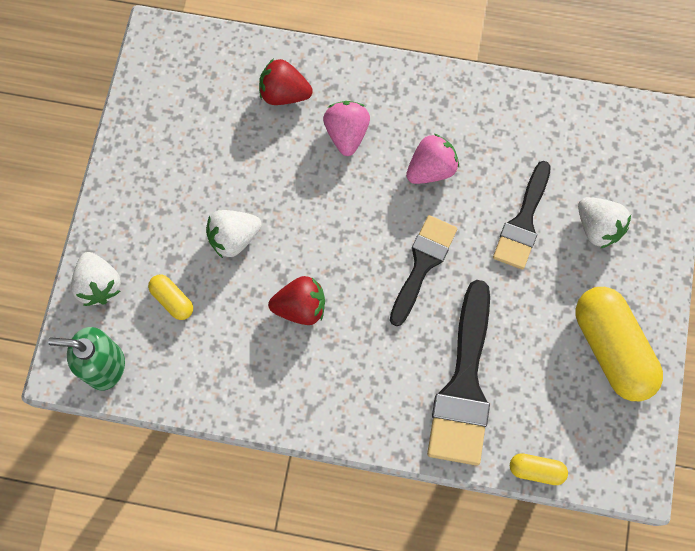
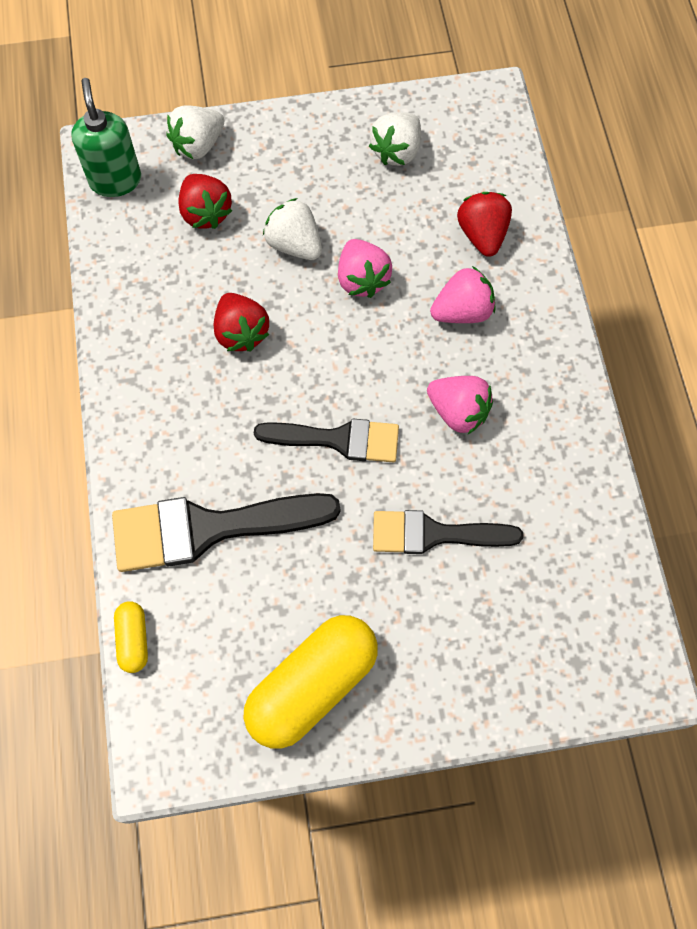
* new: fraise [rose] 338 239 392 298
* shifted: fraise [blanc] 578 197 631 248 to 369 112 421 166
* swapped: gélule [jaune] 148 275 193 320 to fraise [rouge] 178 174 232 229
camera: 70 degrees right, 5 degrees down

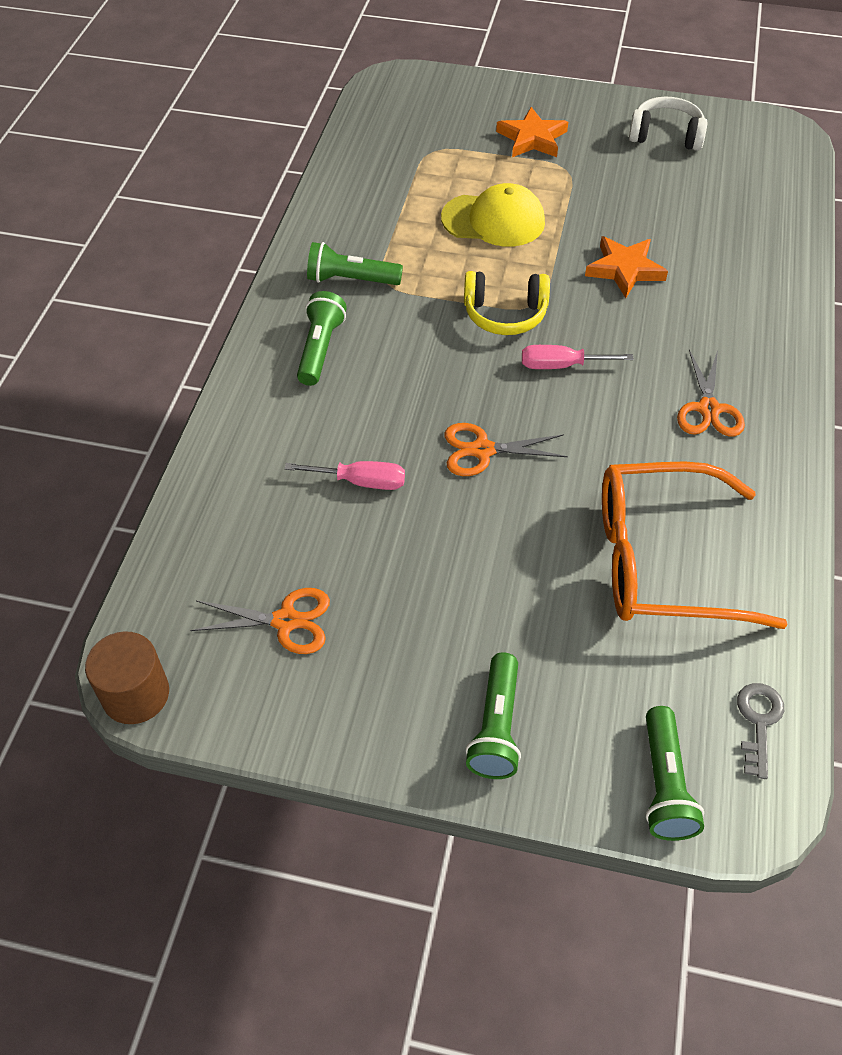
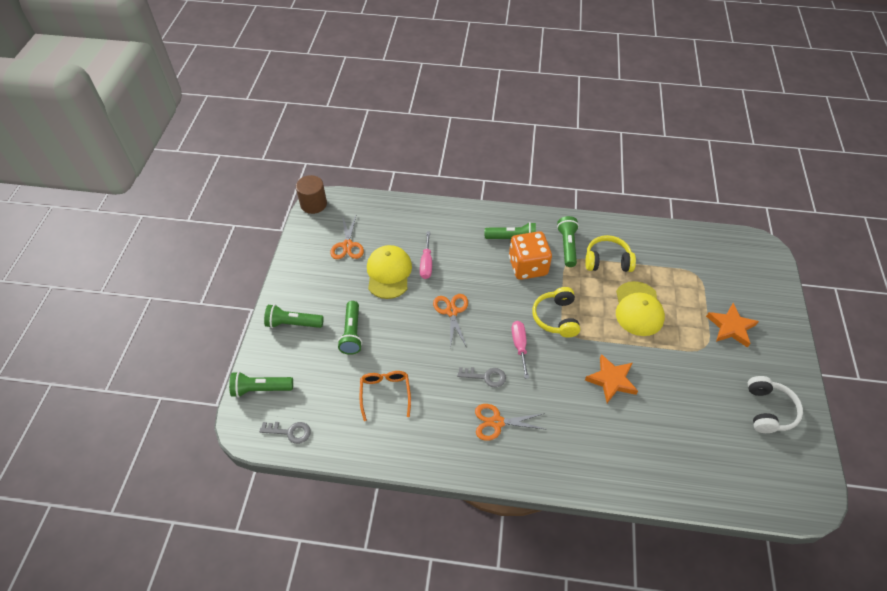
* new: lampe de poche [vert] 338 301 362 355
* new: casquette [jaune] 367 245 412 299
* new: clé [gris] 457 367 506 387
* new: dé [orange] 509 231 552 280
* new: casque audio [jaune] 585 235 636 272
* scaled: lunettes [orange] 602 462 788 629 = 360 371 411 421 x0.51
camera: 85 degrees right, 0 degrees up

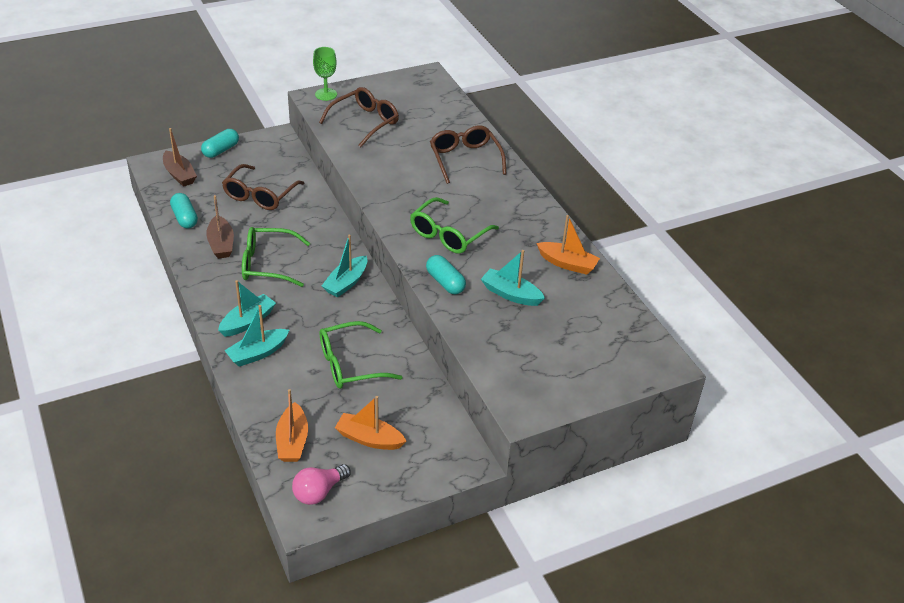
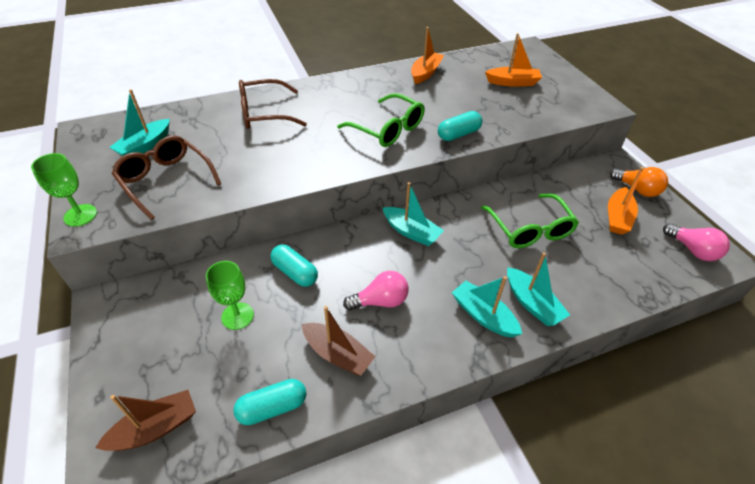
* new: ampoule [orange] 610 167 668 197
* shifted: gélule [turquoise] 201 129 239 158 to 270 245 318 287
* shifted: bateau [orange] 276 389 308 462 to 485 33 542 87
* shifted: bateau [turquoise] 481 250 545 306 to 109 89 170 156
* swapped: lunettes [marron] 222 164 305 210 to verre à pied [vert] 206 261 254 330
* swapped: lunettes [vert] 242 227 310 287 to ampoule [rose] 343 271 409 311
* rotated: bateau [marron] 206 195 234 259 = 302 306 375 376 45 degrees clockwise
camera: 85 degrees left, 5 degrees up

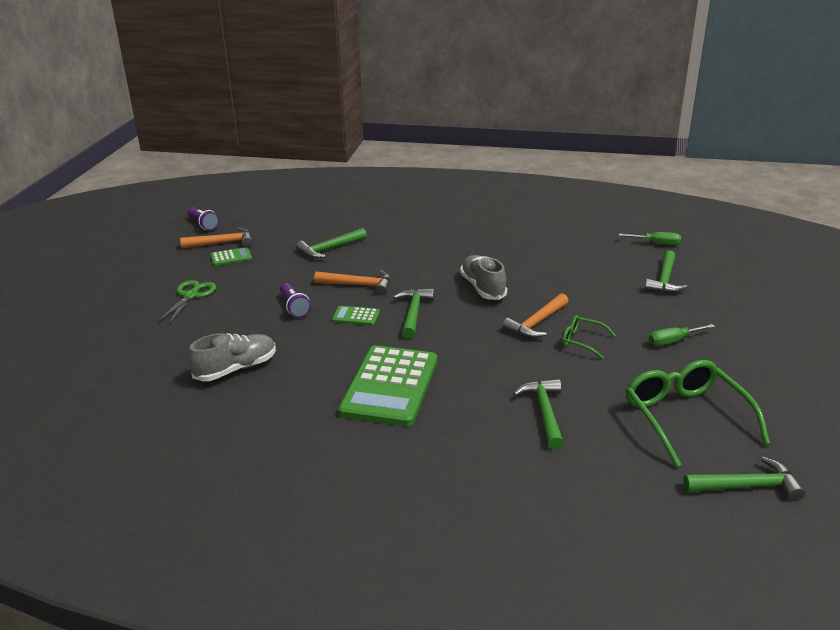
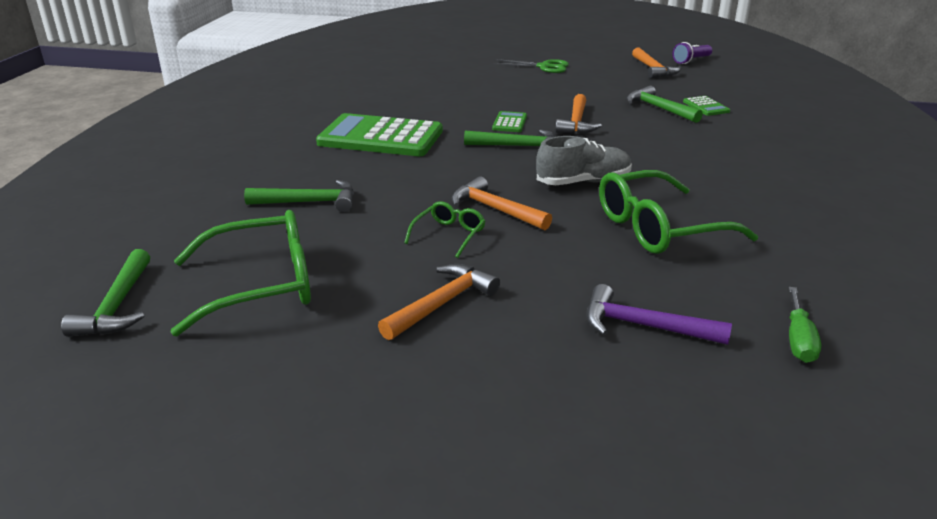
* gone: chaussure [gris] 188 333 276 381
* gone: lampe de poche [violet] 280 283 311 318
* new: lunettes [vert] 599 170 758 254
* shifted: calculatrice [vert] 210 247 252 266 to 683 96 730 116
* swapped: tournevis [vert] 649 324 715 346 to marteau [orange] 378 264 500 340
* repainted: marteau [vert] 645 250 687 293 to marteau [violet] 586 284 732 345
camera: 90 degrees right, 0 degrees up

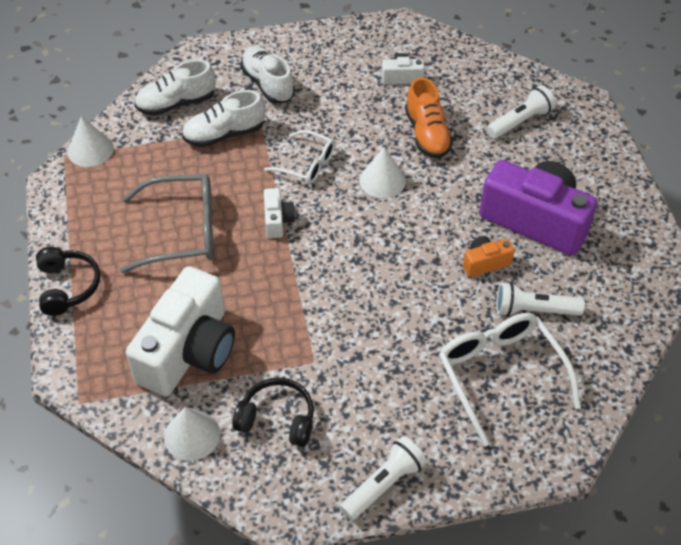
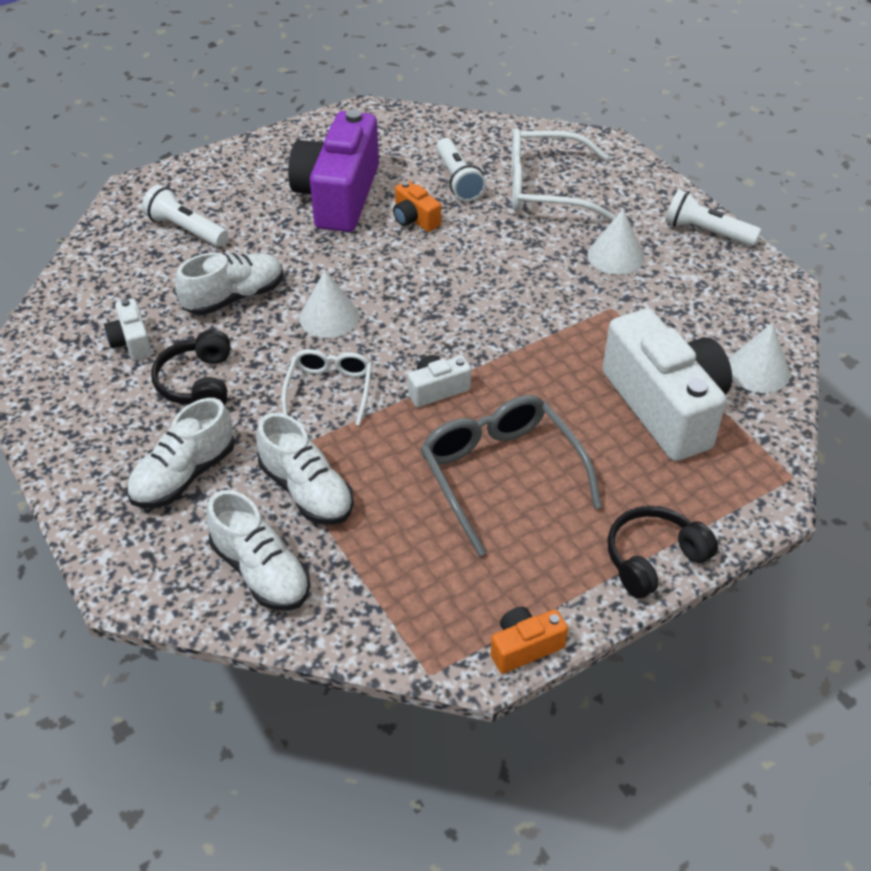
* new: appareil photo [orange] 491 606 568 673
* shifted: cône [blanc] 68 116 114 167 to 588 209 645 275
* shifted: casque audio [noir] 232 377 314 447 to 151 330 230 405
* repainted: chaussure [orange] 405 77 453 159 to chaussure [blanc] 175 252 283 315
* rotated: appareil photo [blanc] 126 266 235 396 = 603 308 732 461 60 degrees clockwise
* rotated: lunettes [blanc] 439 313 581 446 = 511 128 616 221 45 degrees clockwise
camera: 110 degrees left, 5 degrees down

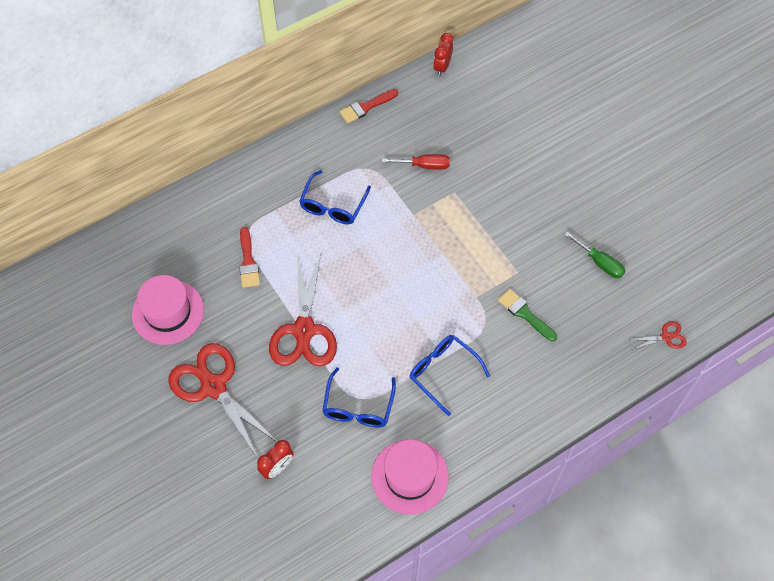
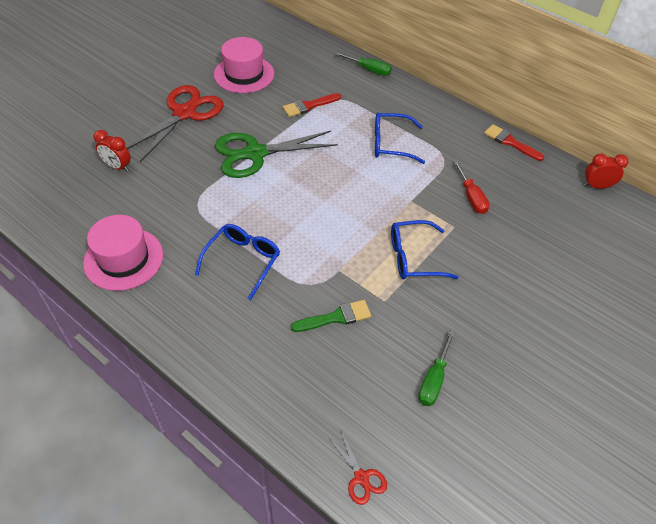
* new: tournevis [vert] 335 52 392 76
* shifted: lunettes [bleu] 322 367 396 427 to 391 220 459 280
* repainted: ciseaux [rouge] 269 253 337 366 to ciseaux [vert] 215 131 338 178
* rotated: pinceau [vert] 498 289 557 341 = 291 300 371 332 45 degrees clockwise
camera: 70 degrees right, 10 degrees down

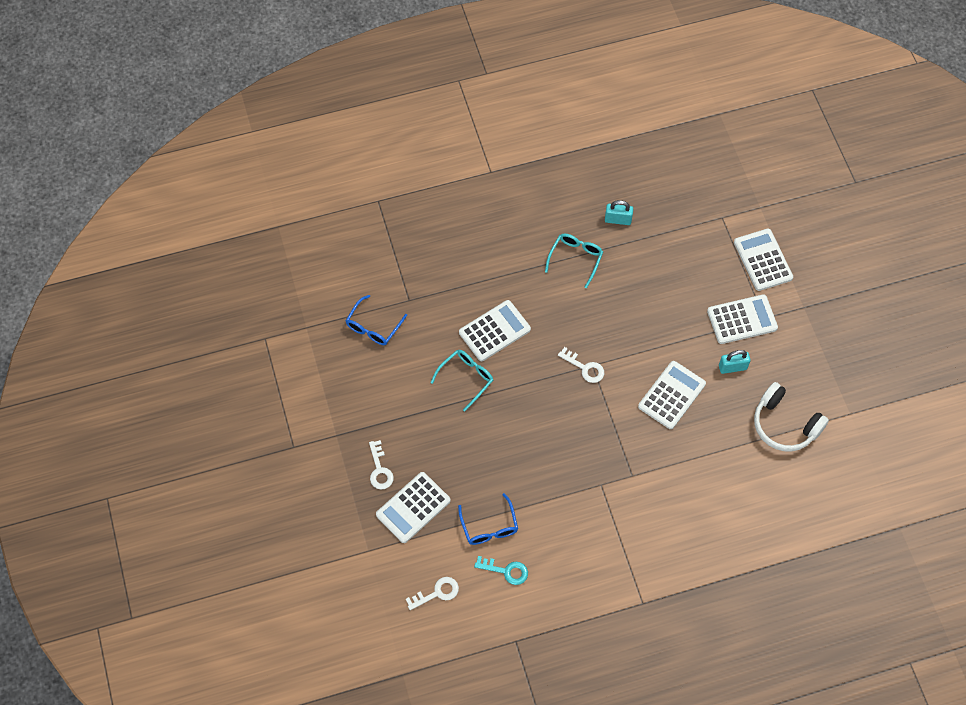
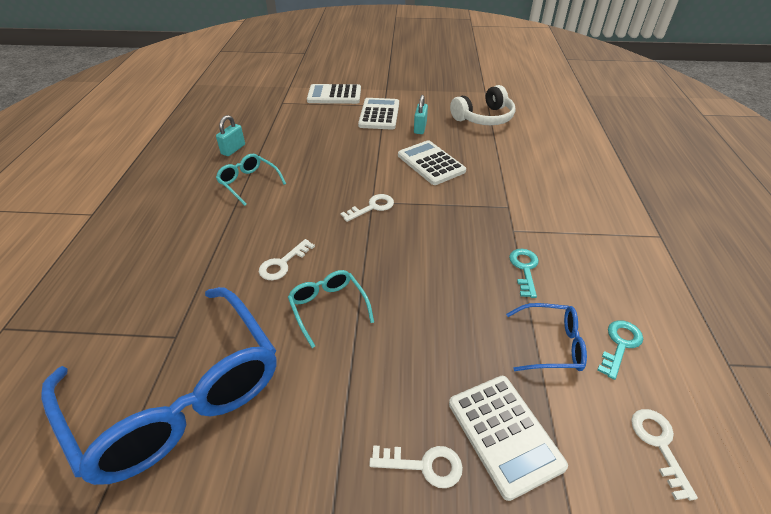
* new: clé [turquoise] 509 249 539 298
* swapped: calculatrice [blanc] 459 300 531 361 to clé [blanc] 259 239 315 280
* scaled: lunettes [bleu] 346 295 407 345 = 41 287 277 485 x2.29
camera: 70 degrees left, 20 degrees down

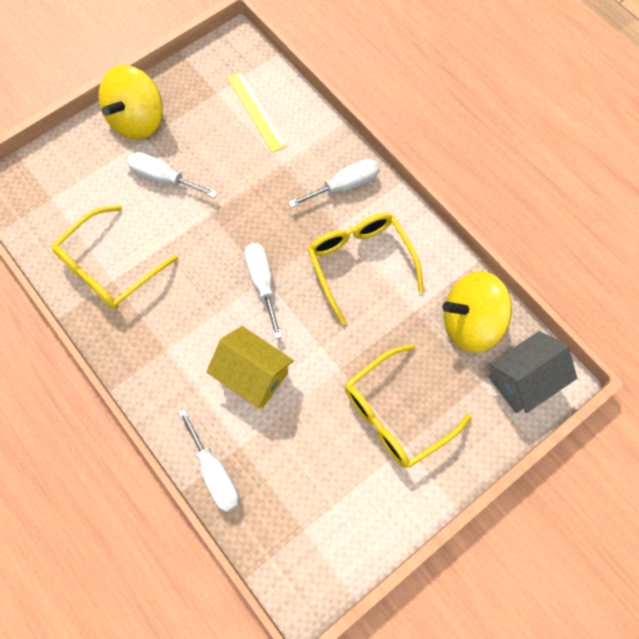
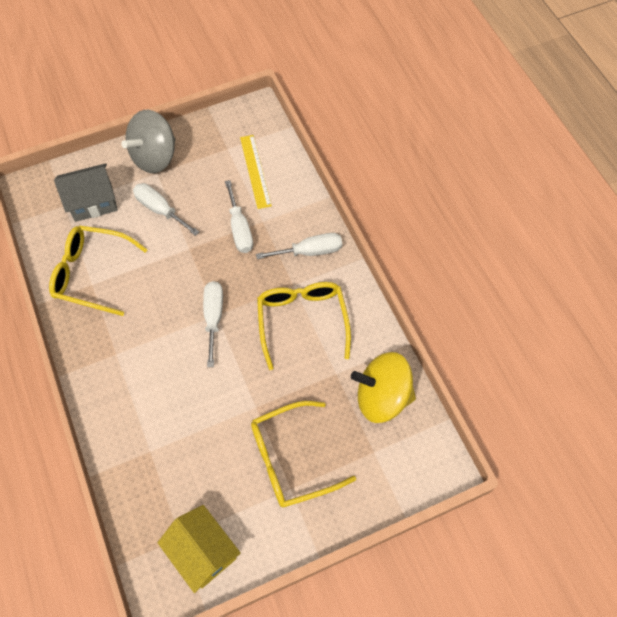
* shifted: tournevis [blanc] 178 409 240 512 to 225 180 253 253
* shifted: maison [jaune] 206 326 294 409 to 157 505 241 593
* shifted: maison [gris] 488 331 577 413 to 54 163 118 222
* repainted: toupie [jaune] 99 65 163 140 to toupie [gris] 121 110 176 173
* rotated: lunettes [jaune] 52 205 178 309 = 49 226 148 316 45 degrees clockwise
camera: 15 degrees right, 5 degrees down

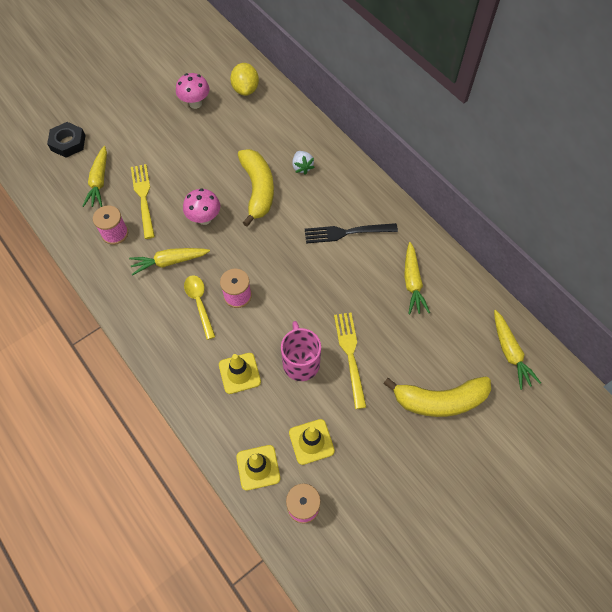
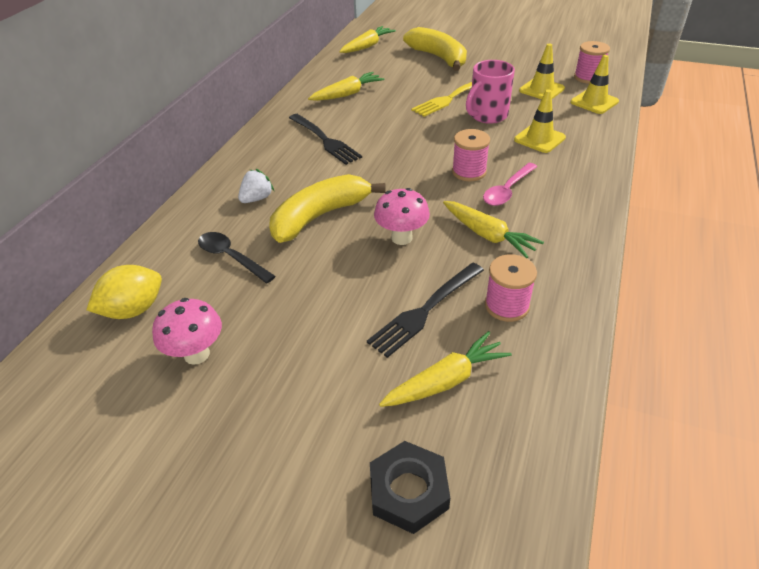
* new: cuillère [noir] 198 232 276 284
* repainted: fourchette [jaune] 131 164 155 239 to fourchette [noir] 367 263 484 358
* repainted: cuillère [jaune] 184 275 215 340 to cuillère [rose] 483 163 537 206
camera: 120 degrees left, 20 degrees down

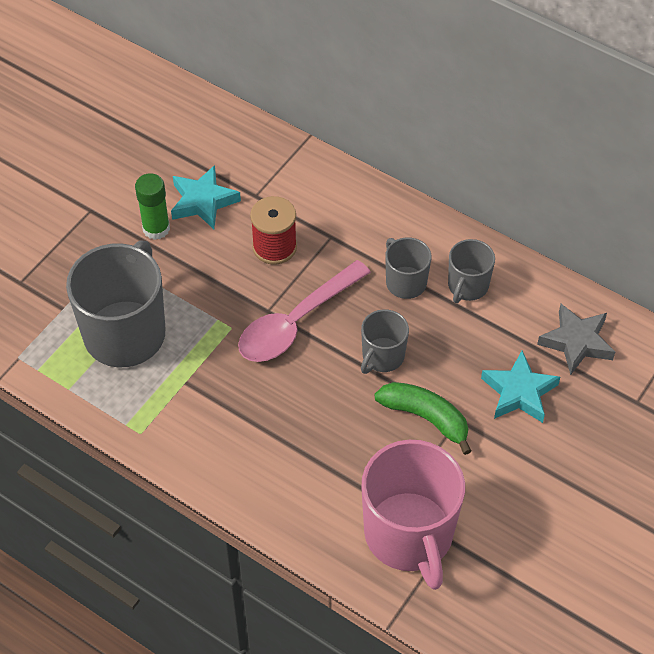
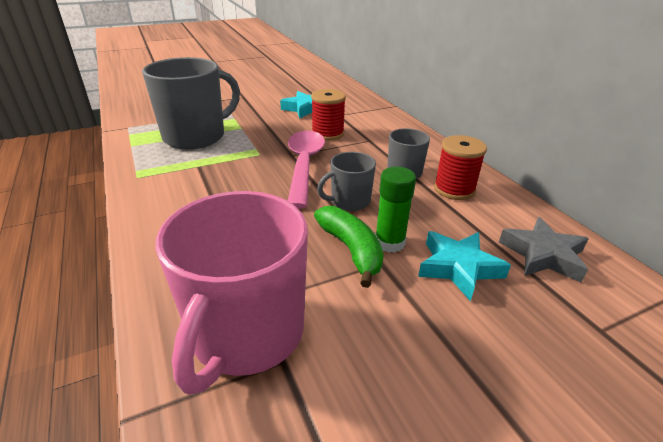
* shifted: bâton de colle [vert] 135 173 170 240 to 375 167 416 253
* swapped: tasse [gris] 448 239 495 303 to bobine [rouge] 434 135 487 200
* rotated: cuillère [rose] 238 260 371 362 = 288 131 325 208 105 degrees clockwise
camera: 30 degrees right, 20 degrees down

